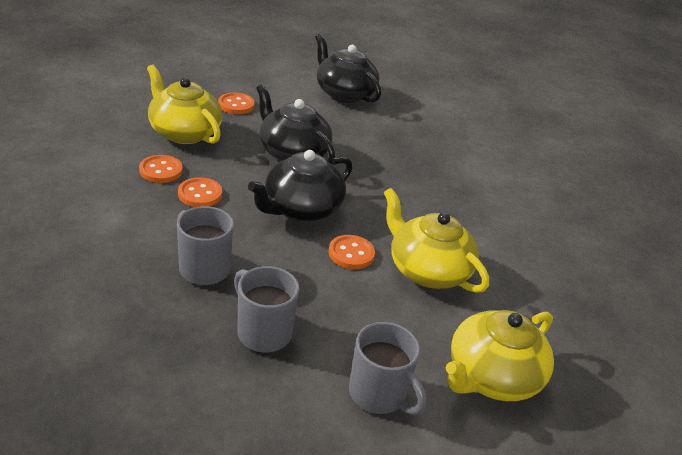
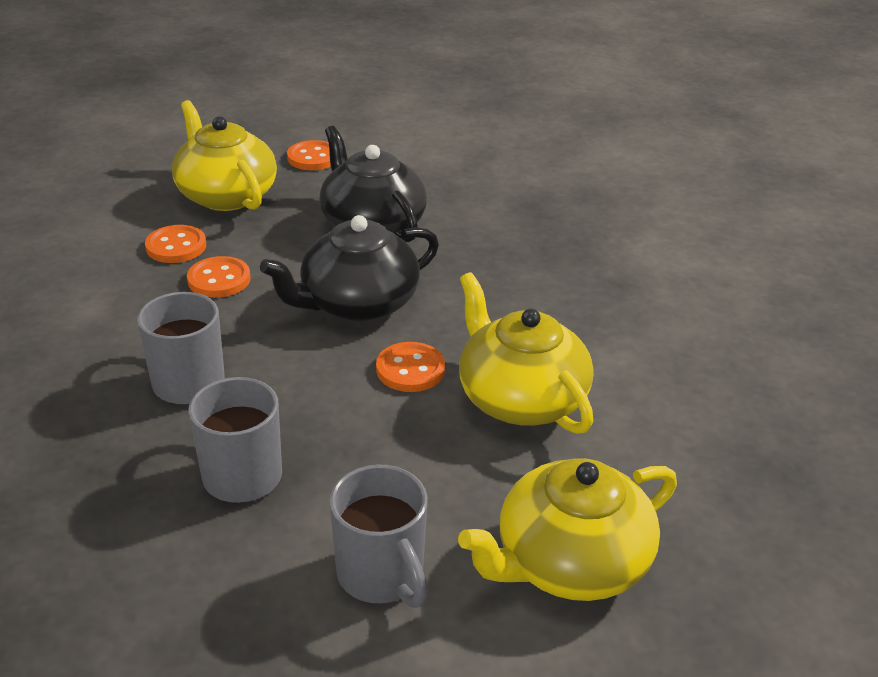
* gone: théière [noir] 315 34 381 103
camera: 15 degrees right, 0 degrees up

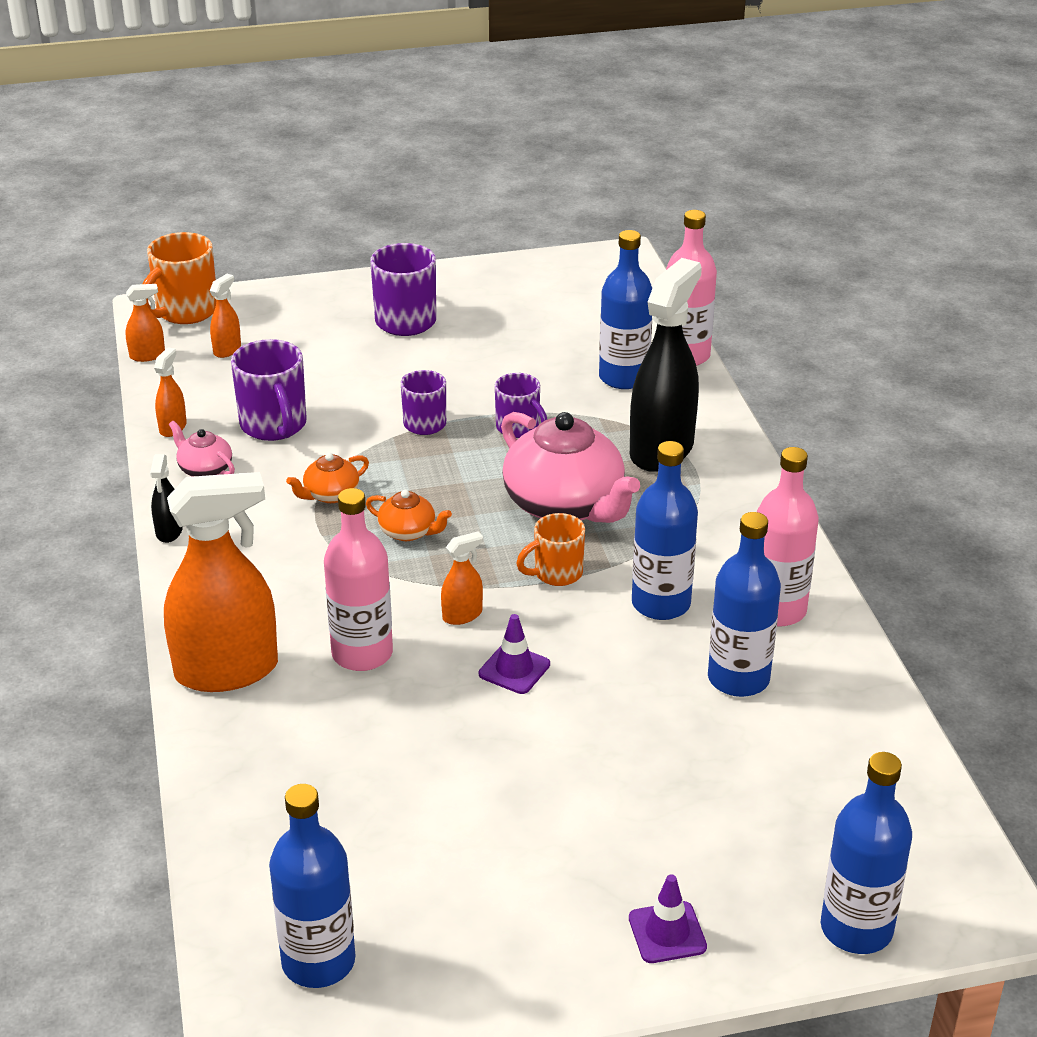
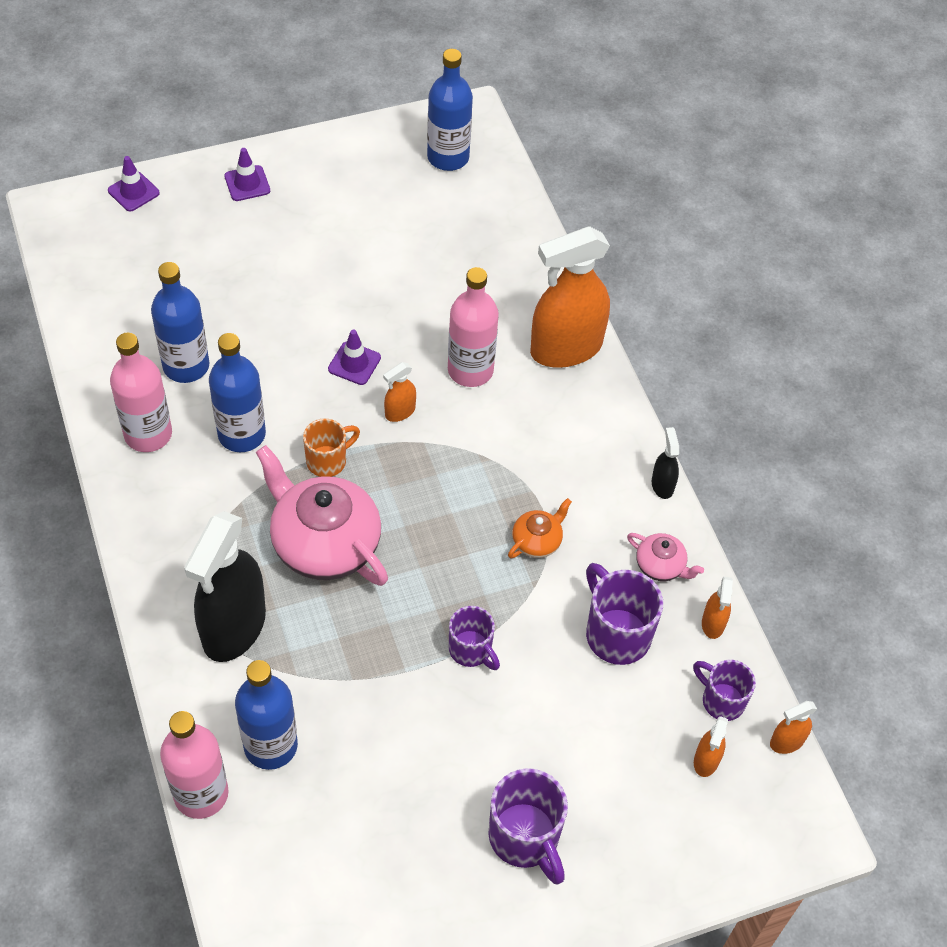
* gone: tasse [orange] 143 232 216 324
* gone: théière [orange] 366 489 452 541
* shifted: tasse [violet] 495 373 547 438 to 693 660 756 721
* swapped: bouteille [bleu] 821 752 912 954 to cône de chantier [violet] 108 156 160 211
camera: 170 degrees right, 20 degrees up

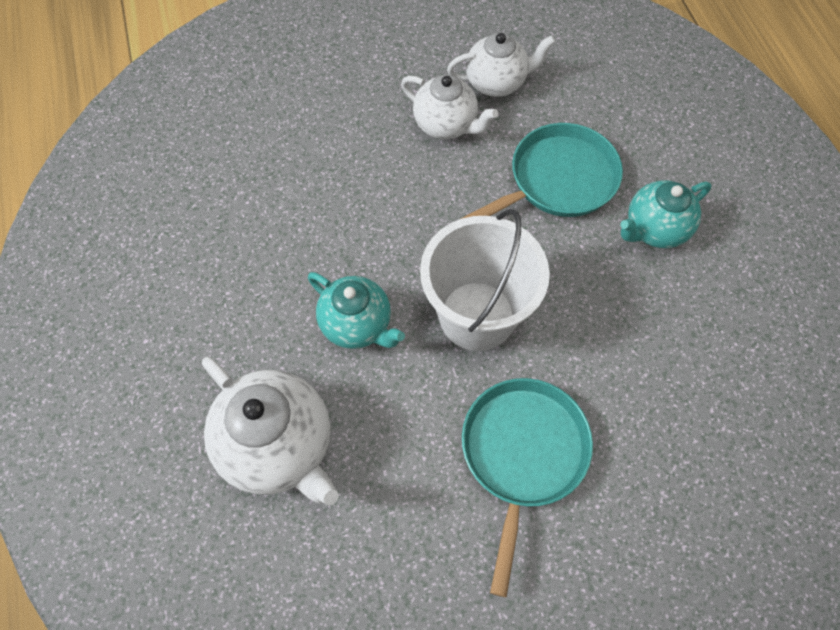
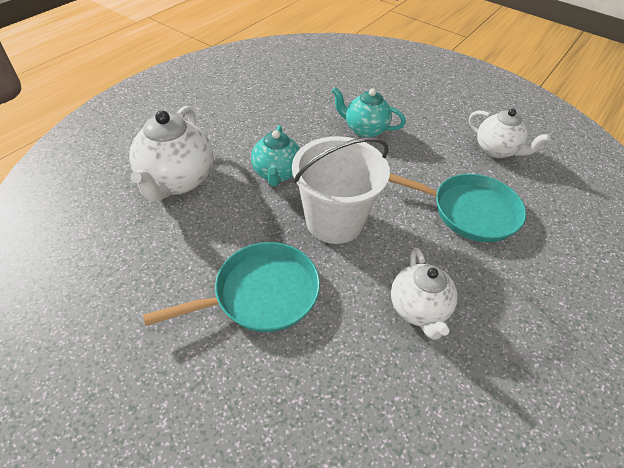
* shifted: théière [blanc] 401 75 498 139 to 391 248 457 340
* shifted: théière [turquoise] 620 180 711 248 to 332 87 406 138
camera: 50 degrees right, 15 degrees down

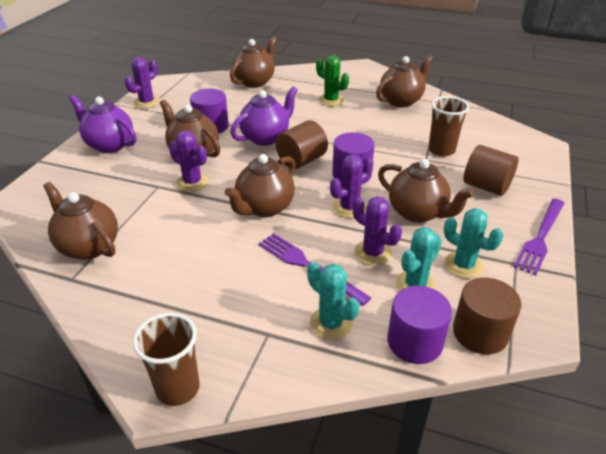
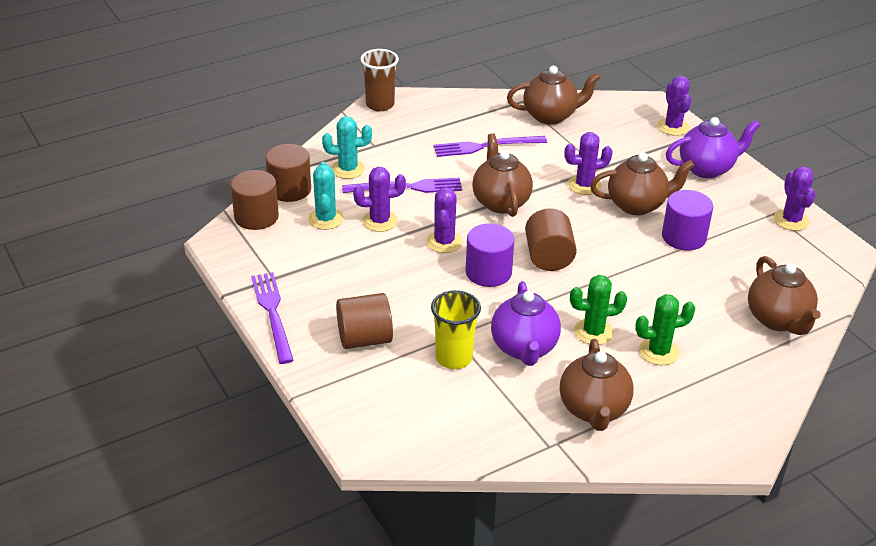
* gone: théière [marron] 378 159 474 223
* gone: cactus [turquoise] 444 208 503 279
* new: fourchette [violet] 433 136 547 157
* new: cactus [vert] 570 275 627 345
* new: cactus [violet] 657 76 691 136
* shifted: théière [violet] 231 86 297 146 to 491 281 561 366
* repainted: cylindre [violet] 387 286 452 364 to cylindre [marron] 266 144 311 202
* repainted: gobelet [marron] 428 96 469 157 to gobelet [jaune] 431 290 481 369
camera: 130 degrees right, 0 degrees up

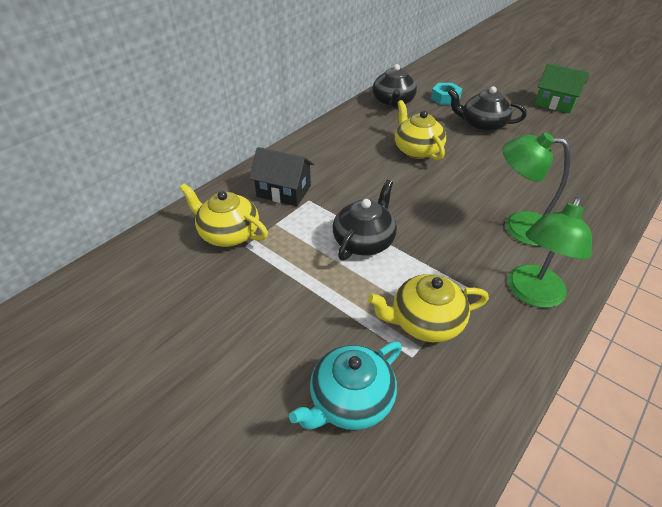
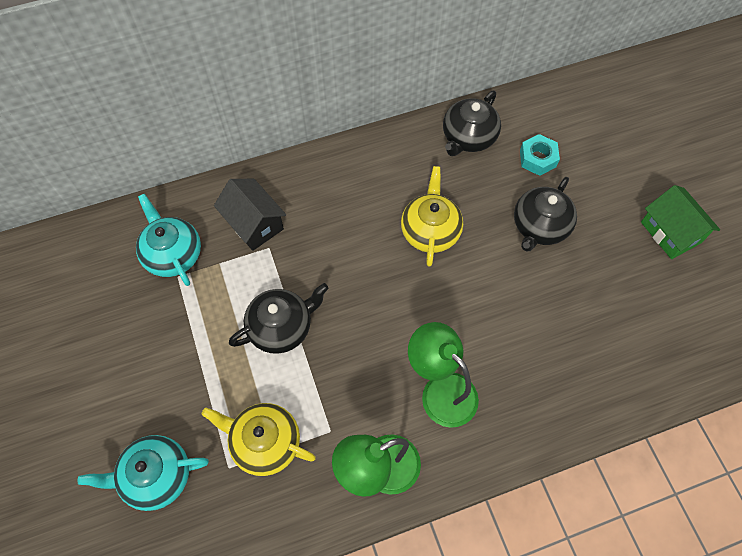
* repainted: théière [jaune] 180 183 268 247 to théière [turquoise] 136 194 201 286
* rotated: théière [noir] 448 86 527 132 = 514 177 577 252 105 degrees counterclockwise
camera: 30 degrees right, 20 degrees up

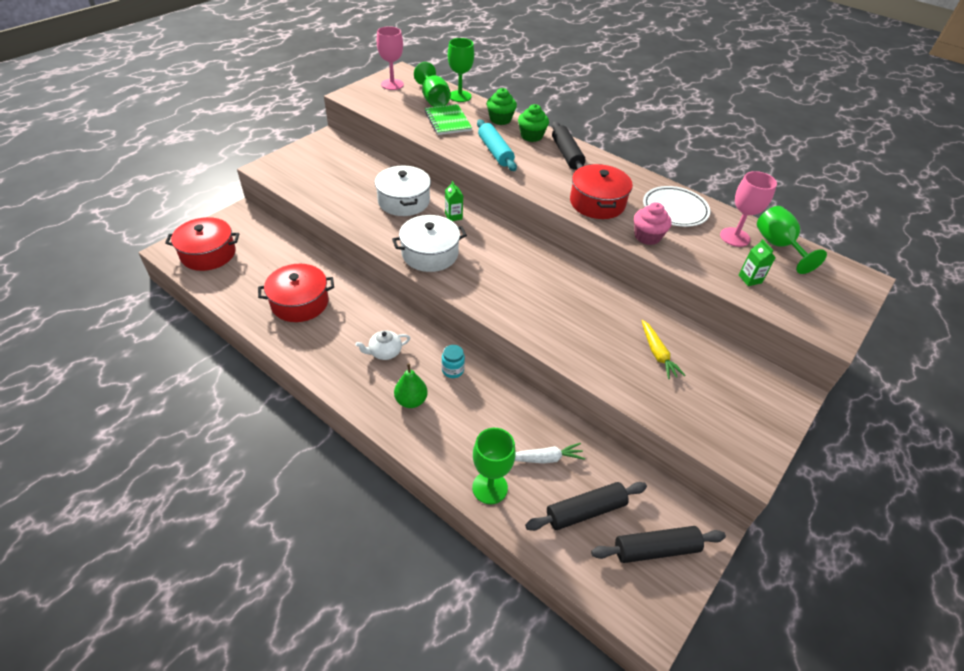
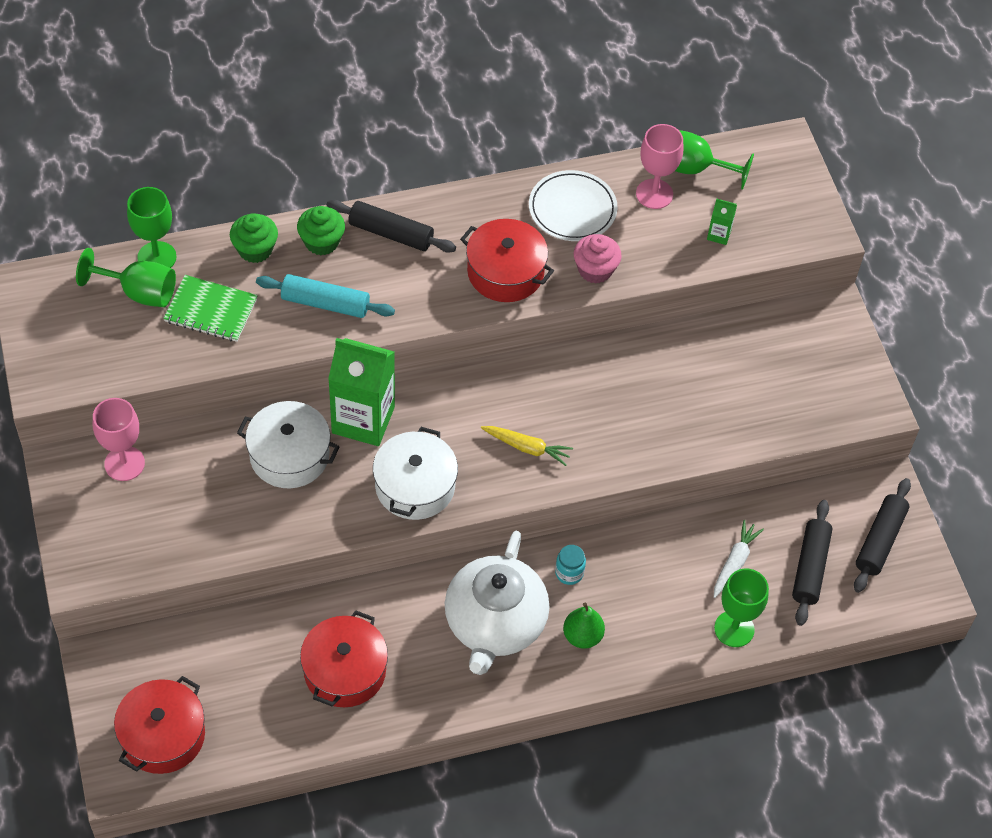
* shifted: verre à pied [rose] 377 26 404 90 to 93 398 145 481
* shifted: carotte [jaune] 642 320 685 379 to 481 426 573 466
* scaled: théière [blanc] 355 331 410 360 = 445 531 550 675 x2.36
* scaled: brique de lait [vert] 445 181 463 221 = 328 338 395 446 x2.37
camera: 55 degrees left, 10 degrees up

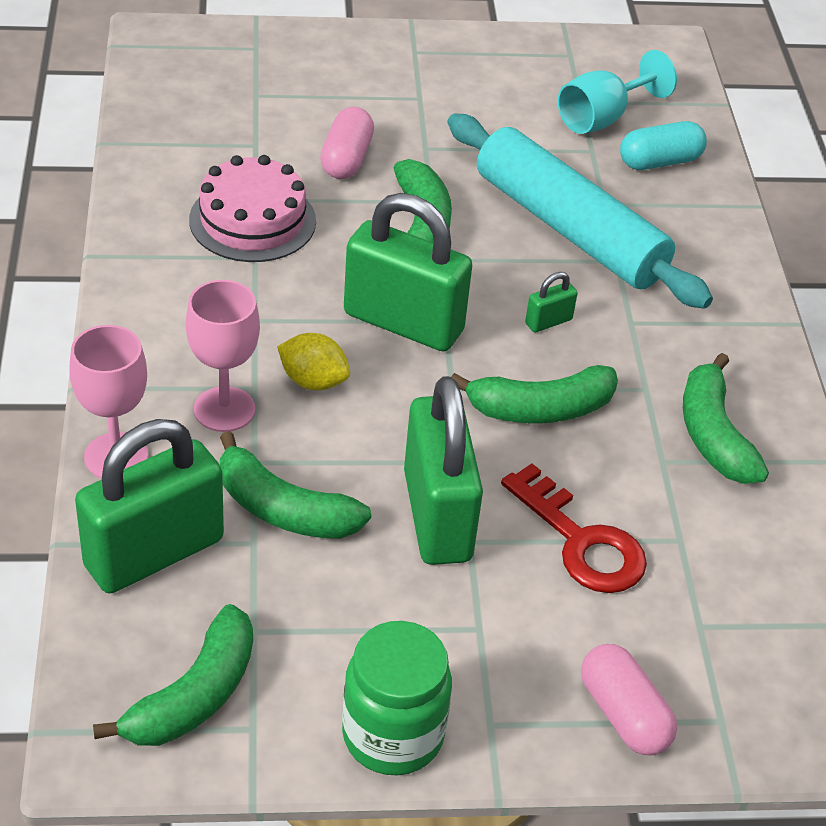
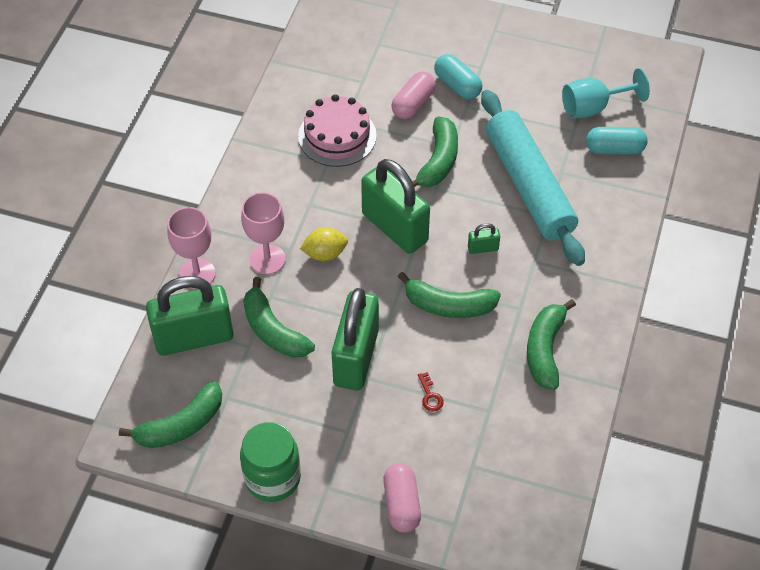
* new: gélule [turquoise] 434 54 482 99
* rotated: citron [jaune] 277 333 350 390 = 300 227 348 261 60 degrees counterclockwise
* scaled: clé [rouge] 501 464 647 593 = 418 372 444 412 x0.43
camera: 25 degrees right, 10 degrees up

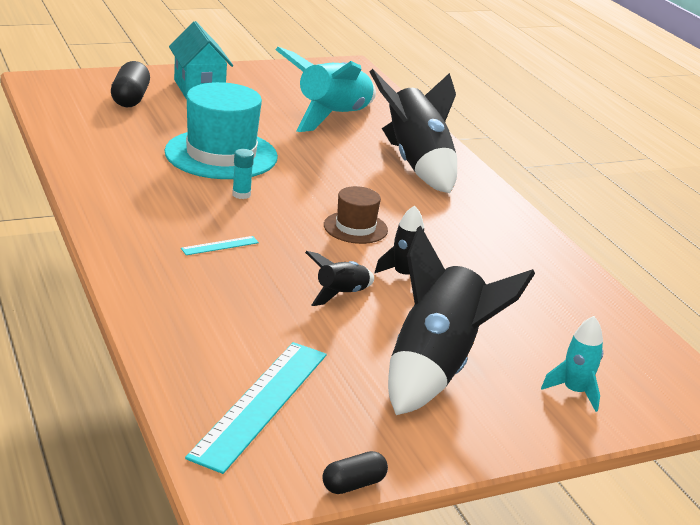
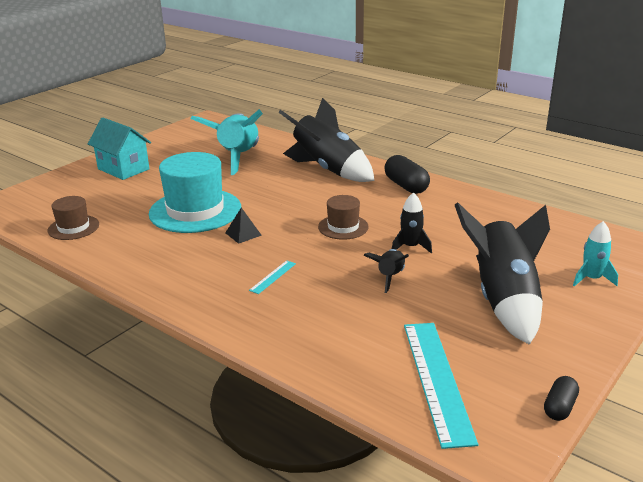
* new: chapeau [marron] 48 196 99 240
* shifted: gélule [noir] 111 61 150 107 to 384 155 430 194
* swapped: bâton de colle [turquoise] 232 149 254 199 to pyramide [noir] 225 208 262 244
camera: 25 degrees left, 0 degrees up

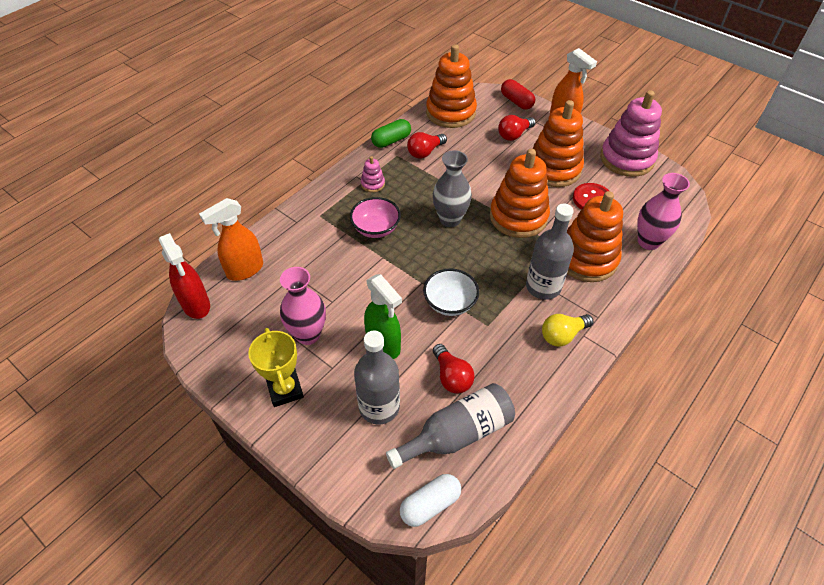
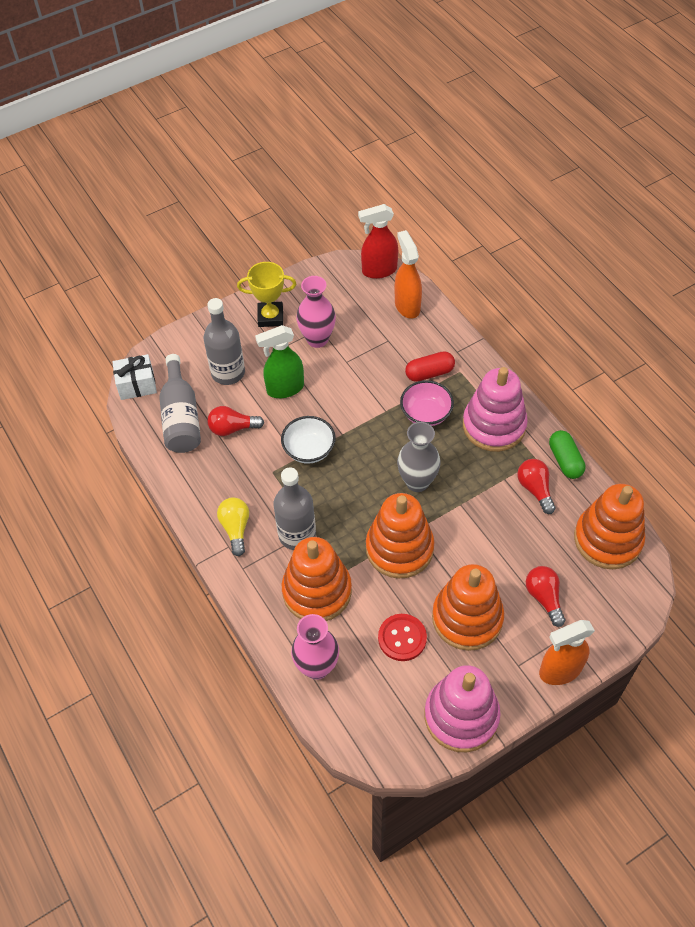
* shifted: gélule [rouge] 501 79 535 109 to 405 351 455 382
* swapped: gélule [blanc] 400 474 461 527 to cadeau [blanc] 112 354 157 400
* scaled: jouet à empiler [rose] 361 156 385 192 = 463 367 528 452 x2.31
camera: 110 degrees right, 5 degrees up

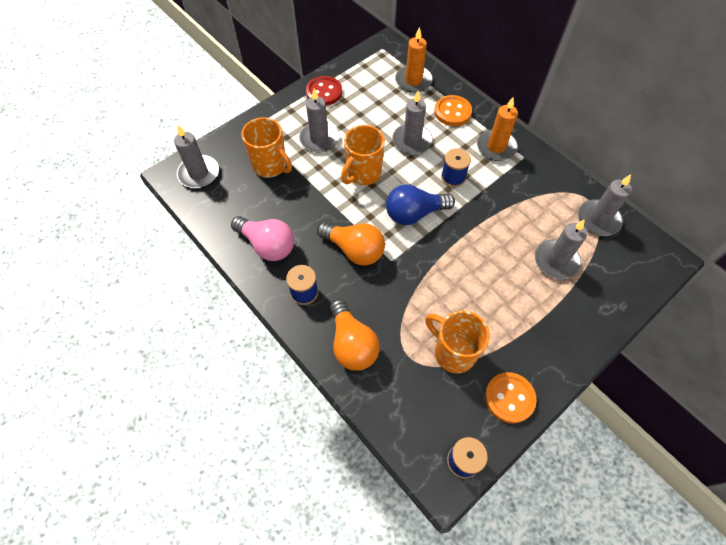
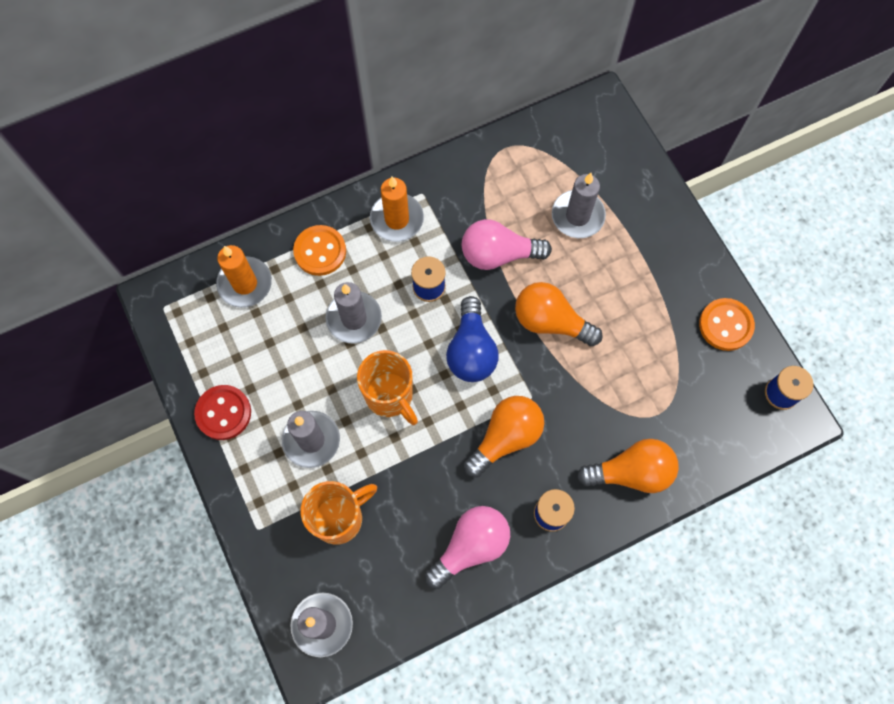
* gone: tasse [orange] 425 311 490 373
* gone: bougie [gris] 578 174 632 236
* new: ampoule [rose] 462 219 552 270
* new: ampoule [orange] 515 282 603 346
camera: 75 degrees left, 10 degrees up

